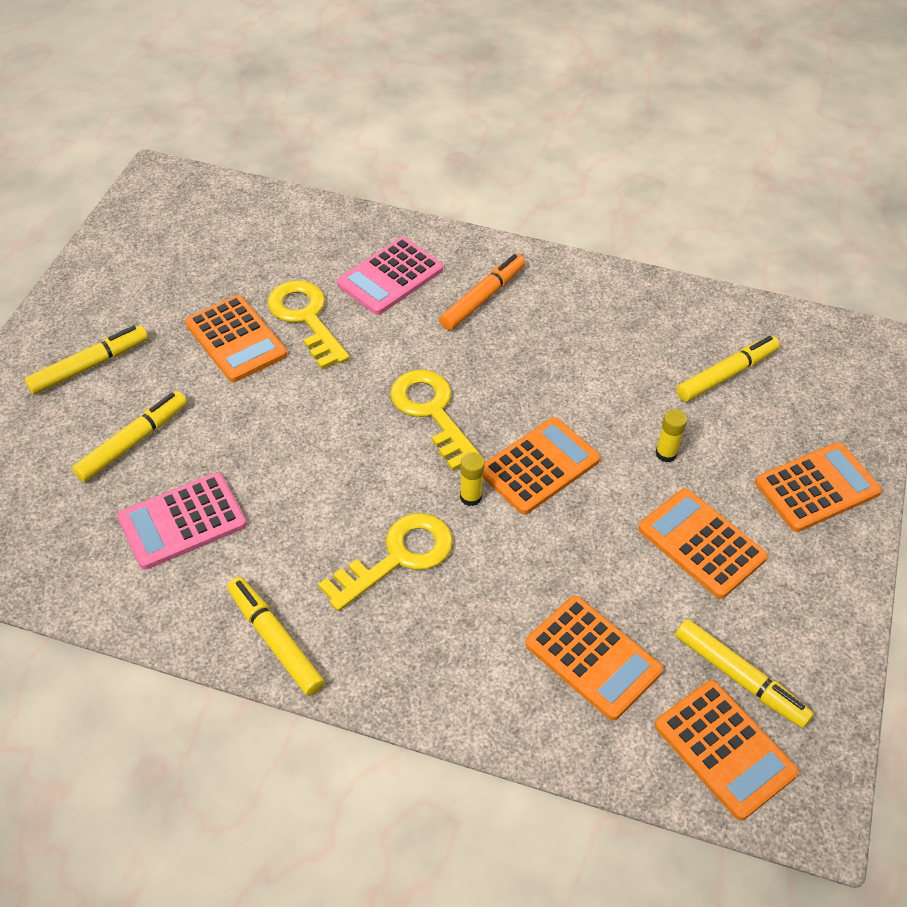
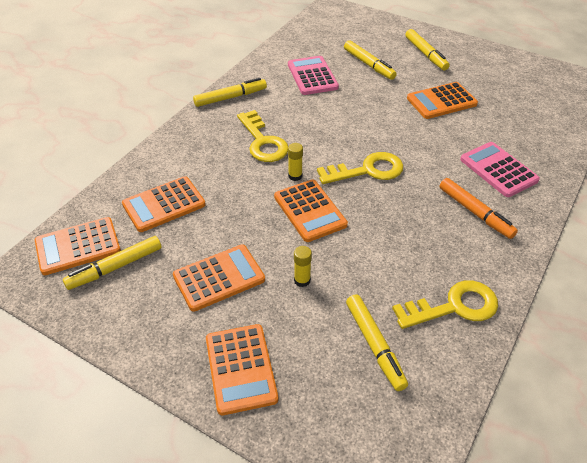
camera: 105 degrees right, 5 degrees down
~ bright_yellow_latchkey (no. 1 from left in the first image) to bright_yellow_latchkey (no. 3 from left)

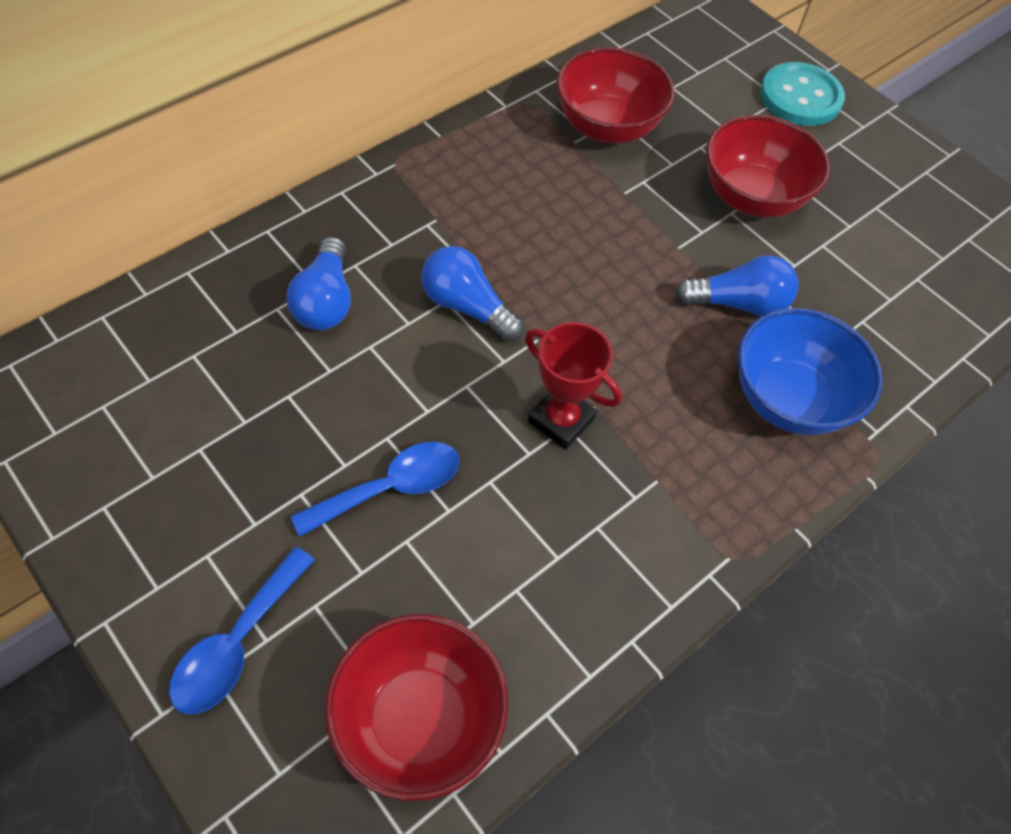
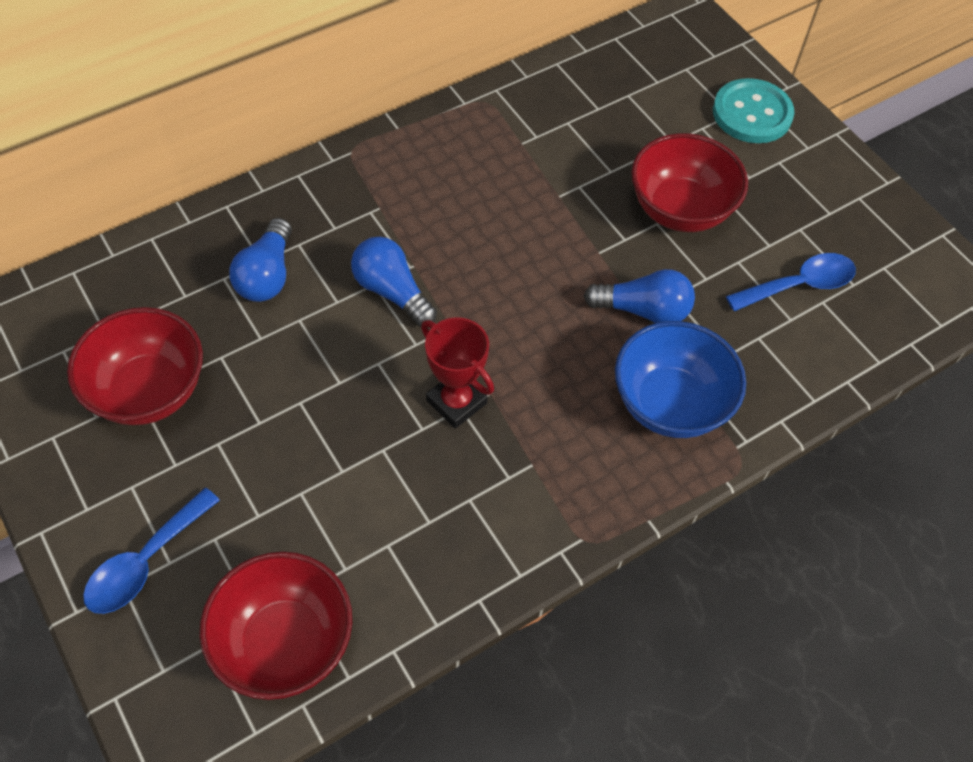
camera: 10 degrees right, 0 degrees up
~ red_deep_dish (no. 2 from left in the first image) to red_deep_dish (no. 1 from left)
~ royal_blue_tablespoon (no. 2 from left)

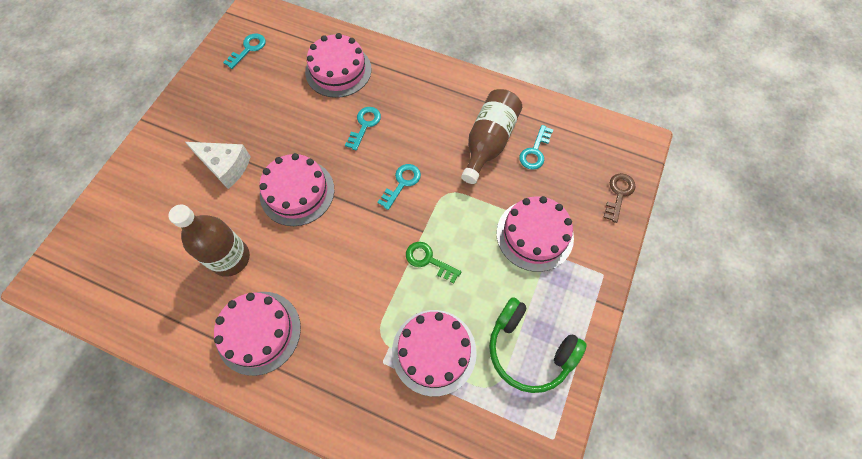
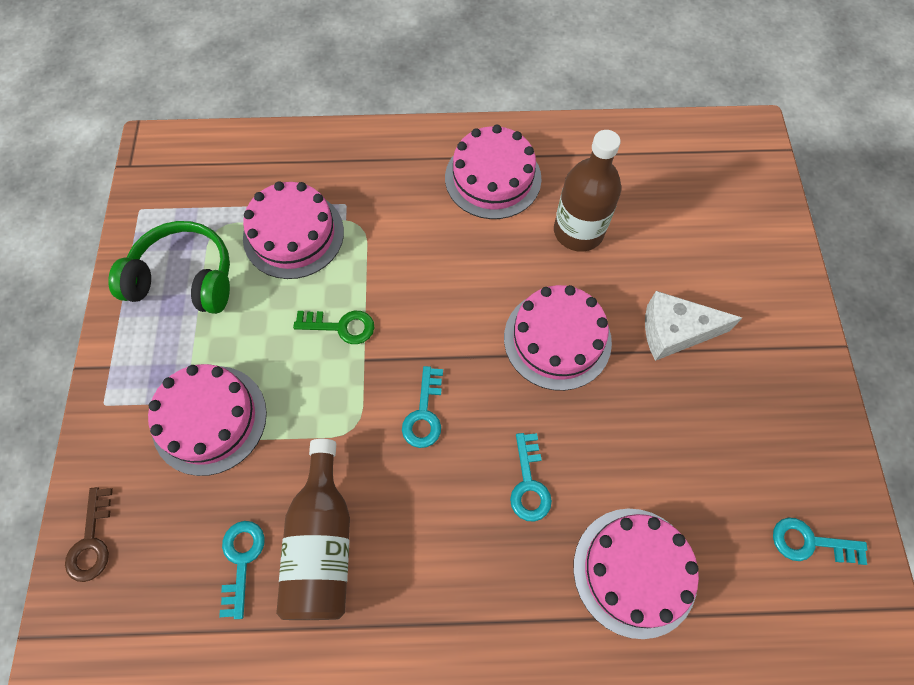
camera: 155 degrees right, 0 degrees up
~ aqua_latchkey (no. 1 from left in the first image) 90 degrees clockwise

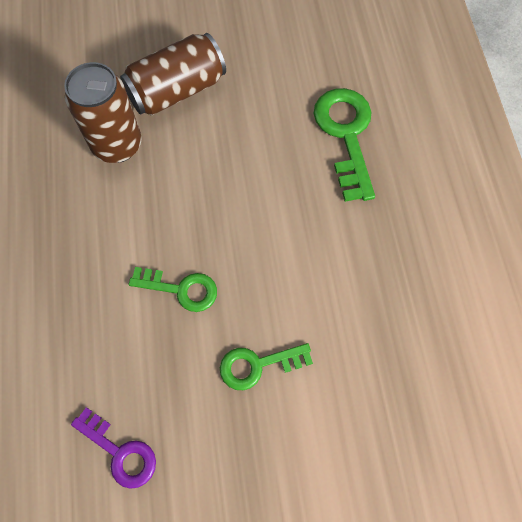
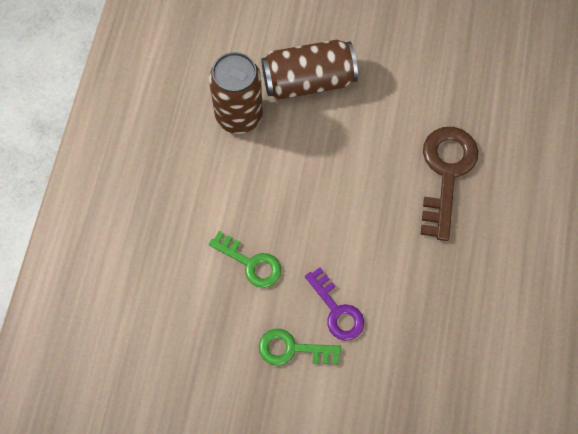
camera: 20 degrees right, 0 degrees up
~ leaf-green_latchkey (no. 3 from left) to brown_latchkey
~ violet_latchkey

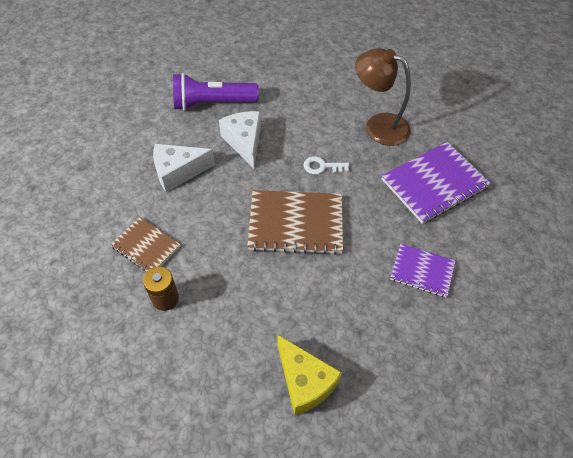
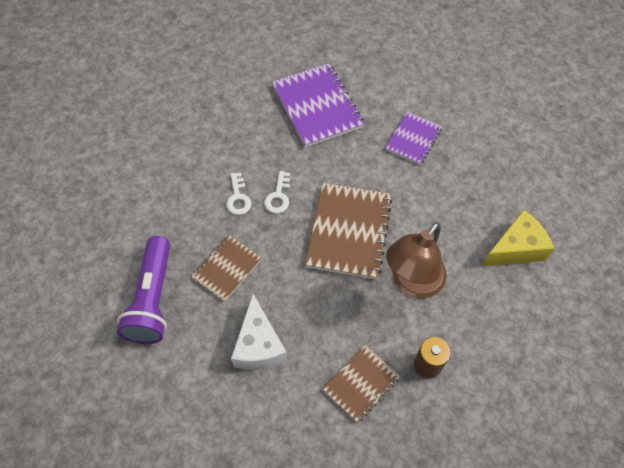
camera: 80 degrees left, 5 degrees up
~ brown_lamp
~ white_piece_of_cheese (no. 2 from left) to brown_exercise_book (no. 1 from left)
+ white_latchkey (no. 1 from left)

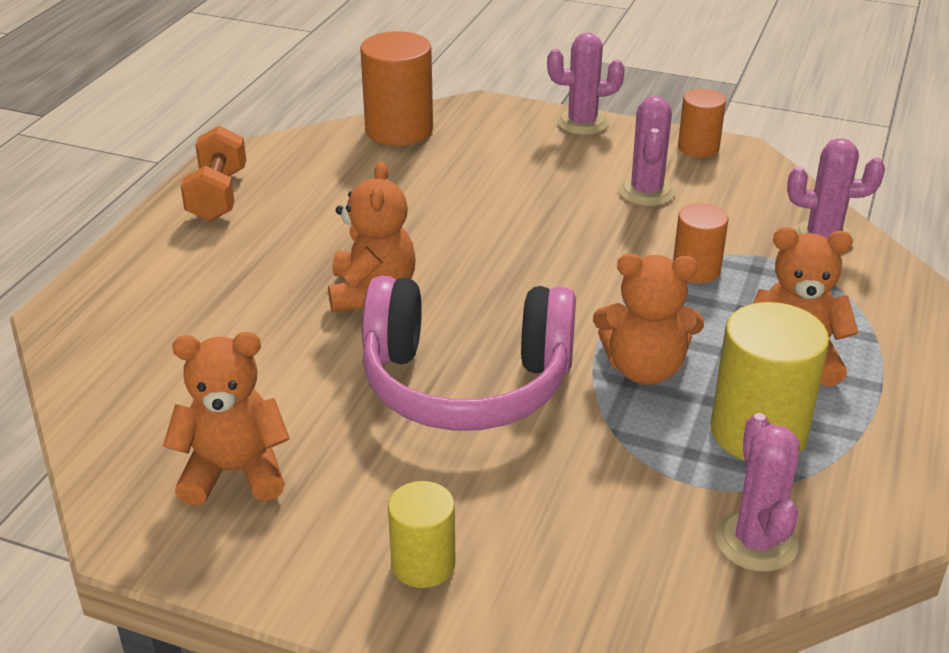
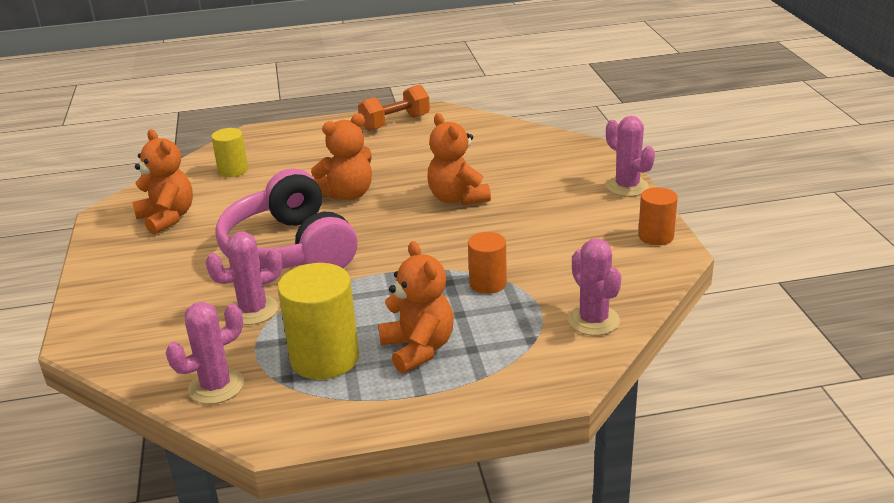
camera: 60 degrees right, 5 degrees down
- bright_orange_cylinder (no. 1 from left)
~ rosy_prickly_plant (no. 2 from left)
~ bright_orange_teddy_bear (no. 3 from left in the first image) to bright_orange_teddy_bear (no. 4 from left)
~ bright_yellow_cylinder (no. 1 from left)

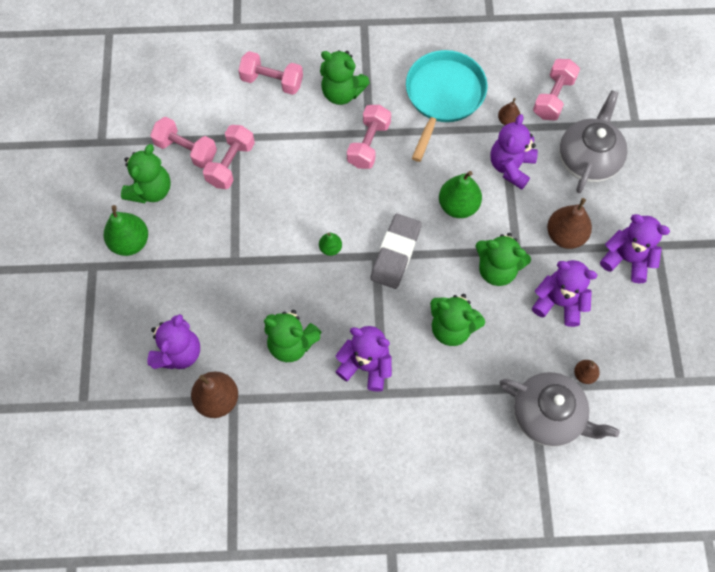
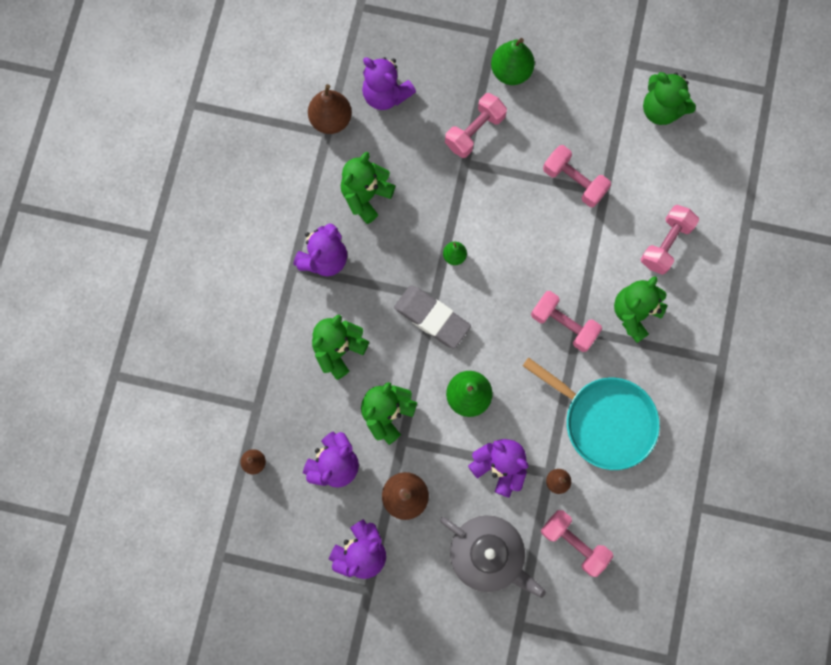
camera: 105 degrees right, 10 degrees up
~ rosy_dumbbell (no. 1 from left)
~ leaf-green_teddy_bear (no. 1 from left in the first image) to leaf-green_teddy_bear (no. 5 from left)
- ash-grey_china_teapot (no. 1 from left)

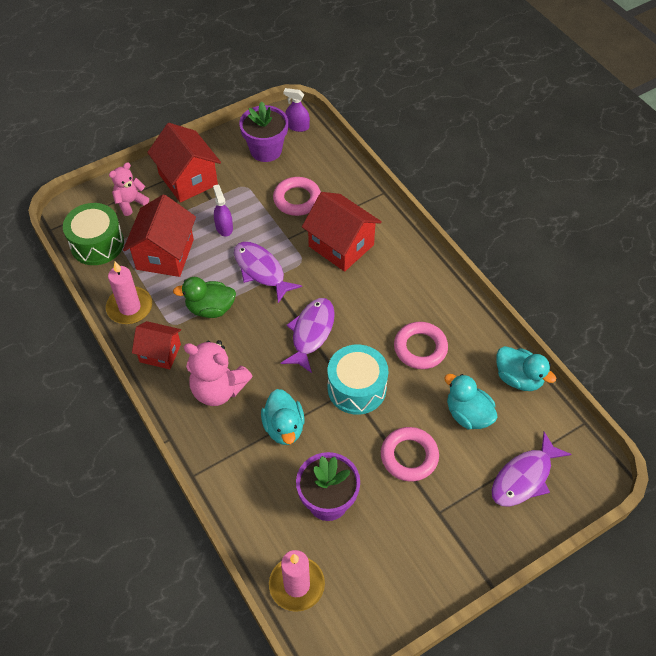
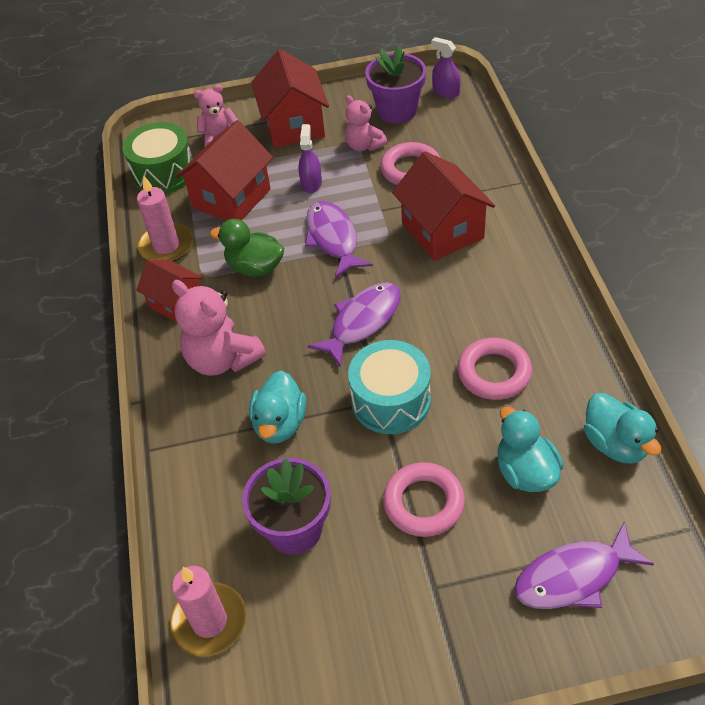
camera: 25 degrees right, 5 degrees down
+ rosy_teddy_bear (no. 3 from left)

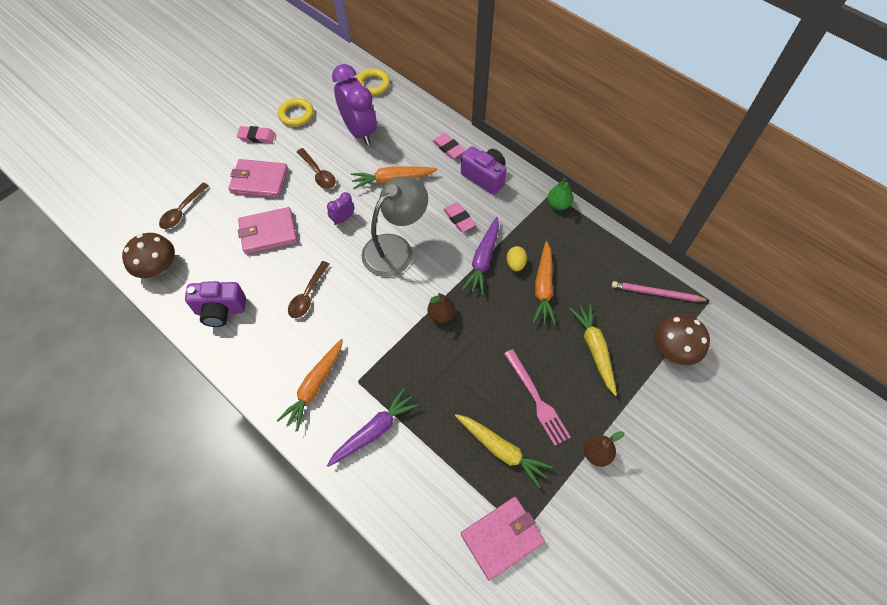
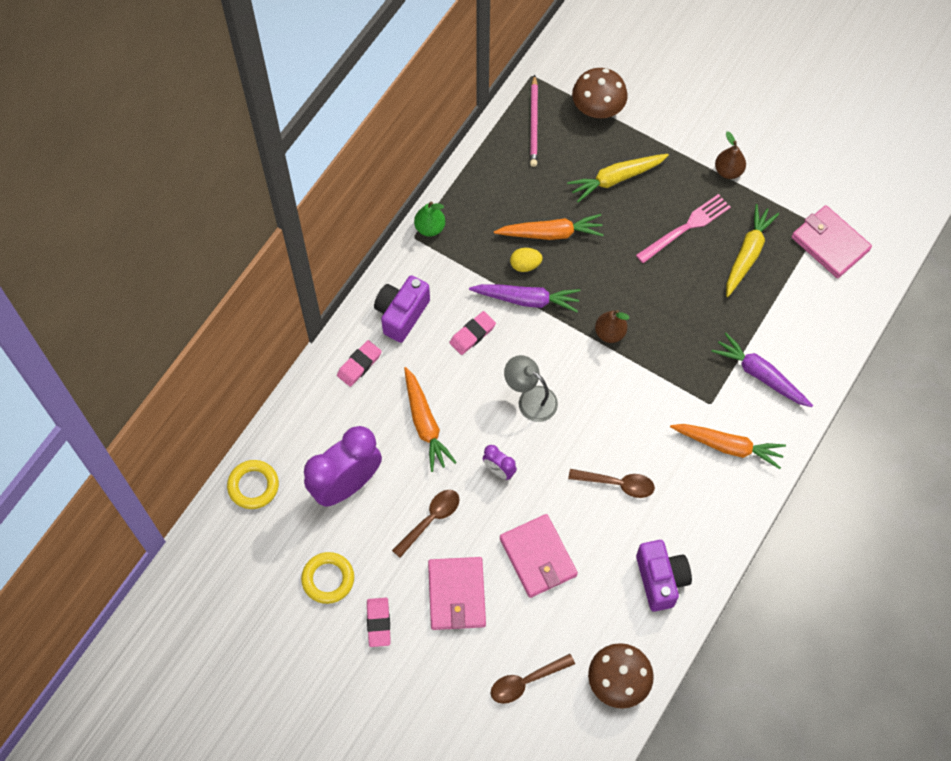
camera: 100 degrees left, 5 degrees up
~ ash-grey_lamp x0.62
~ brown_tablespoon (no. 1 from left in the first image) 135 degrees clockwise

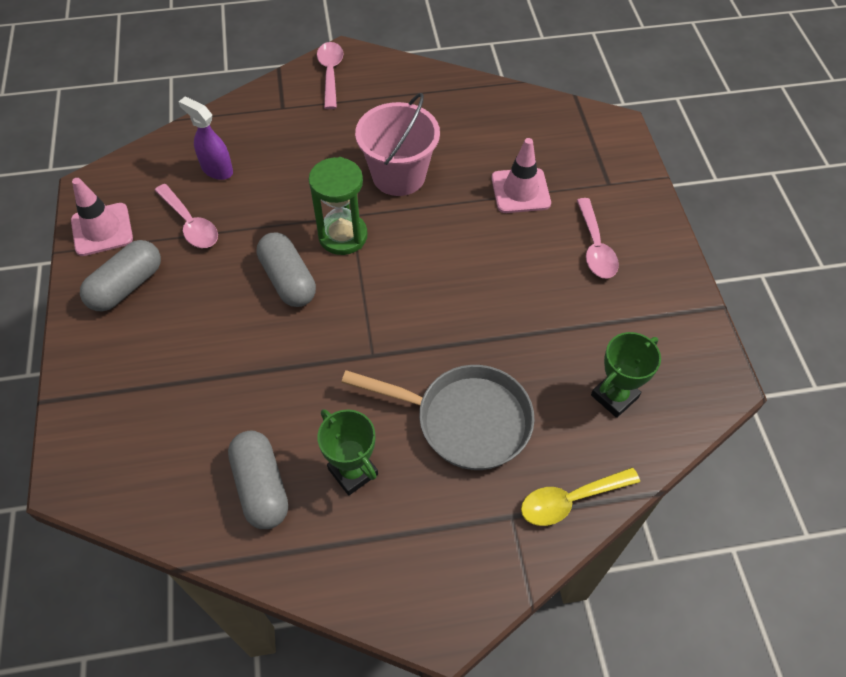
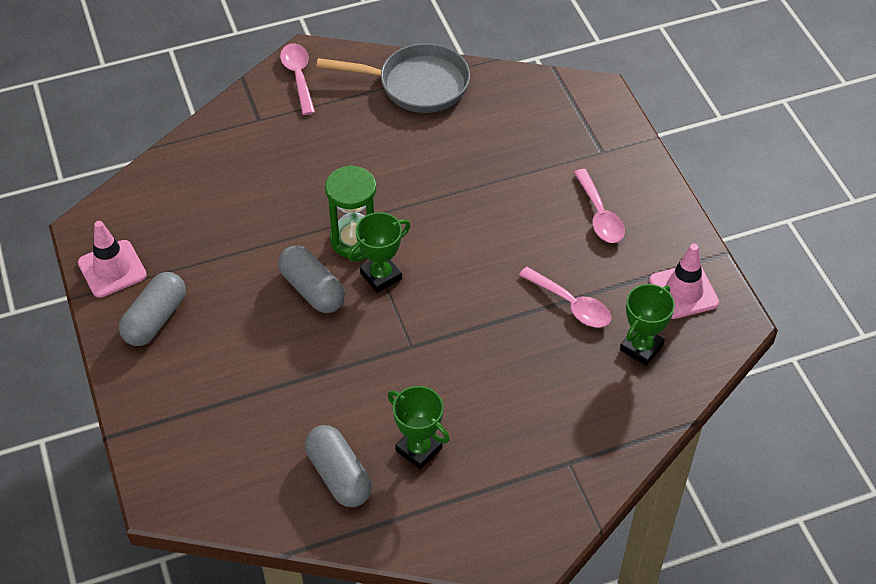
camera: 10 degrees left, 5 degrees down
- rosy_pail
- violet_spray_cleaner
~ rosy_traffic_cone (no. 2 from left)
~ rosy_tablespoon (no. 1 from left in the first image) to rosy_tablespoon (no. 2 from left)
~ ash-grey_skillet
- bright_yellow_tablespoon
+ leaf-green_trophy (no. 1 from left)

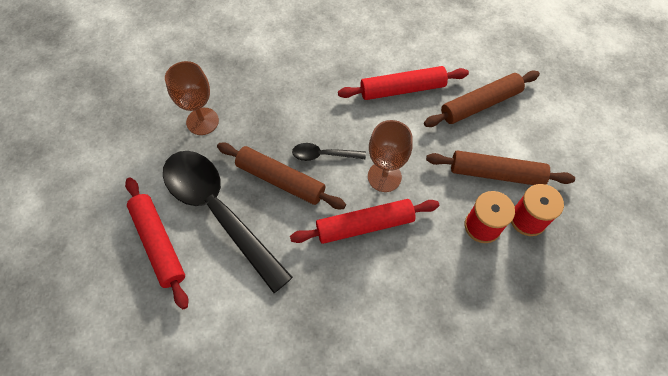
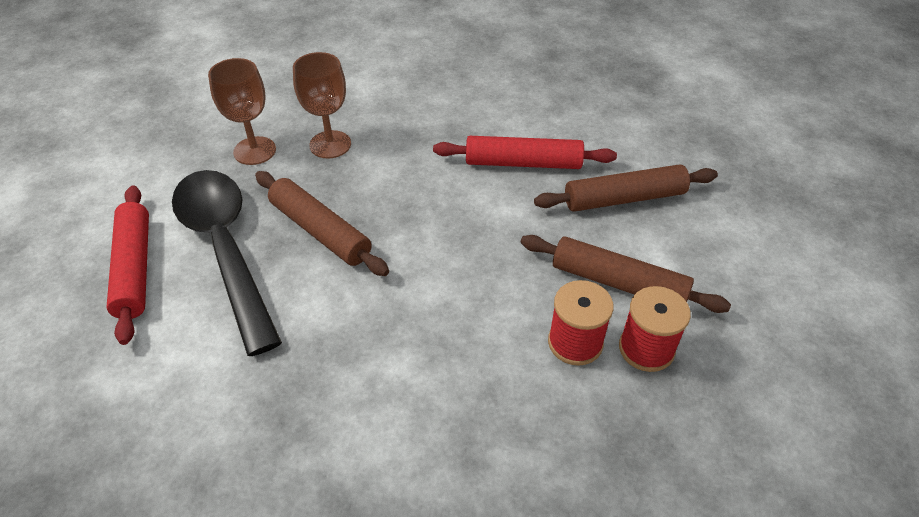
camera: 15 degrees right, 15 degrees down
~ brown_goblet (no. 2 from left)
- ebony_tablespoon (no. 2 from left)
- red_pastry_roller (no. 2 from left)

